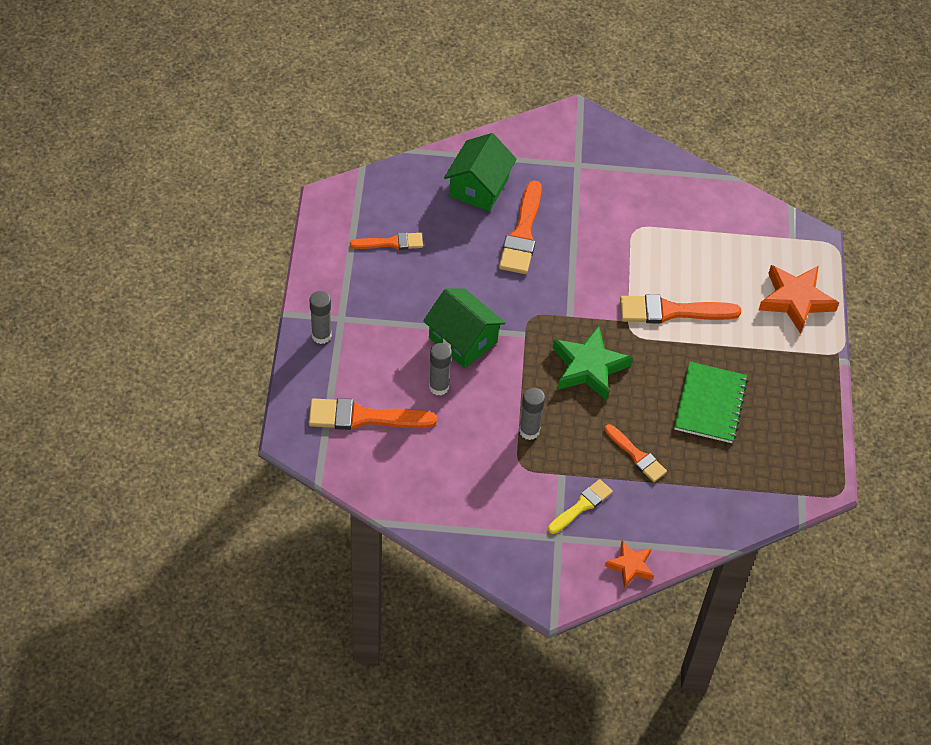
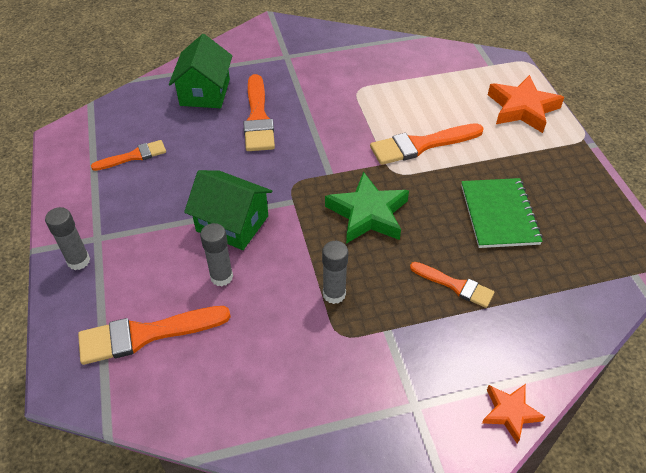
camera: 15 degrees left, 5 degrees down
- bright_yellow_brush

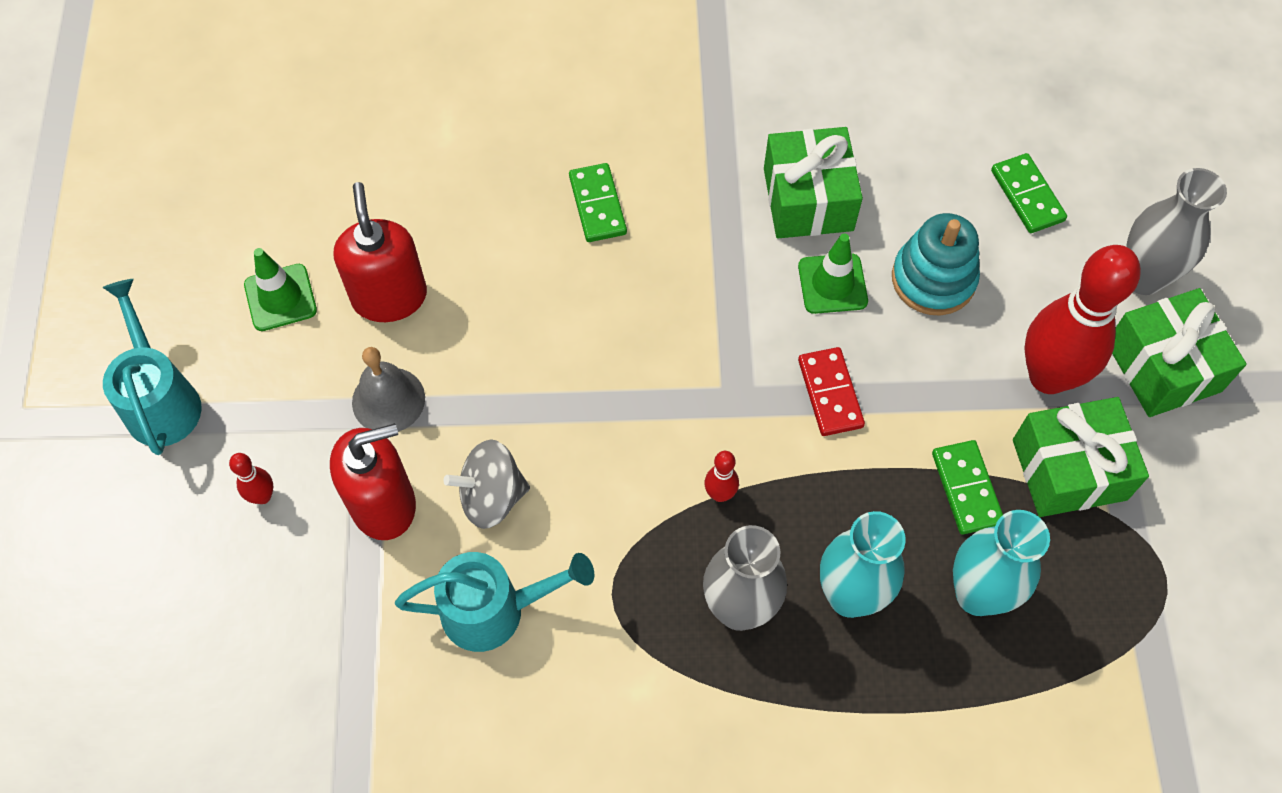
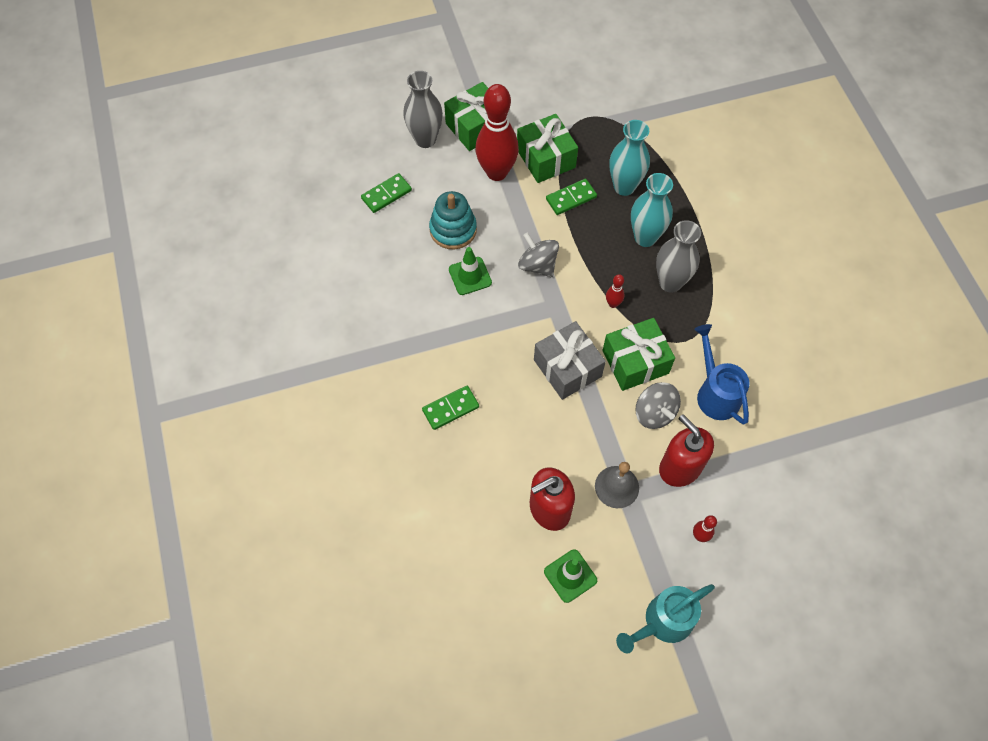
camera: 105 degrees left, 0 degrees up
~ leaf-green_wrapped_gift (no. 1 from left in the first image) to leaf-green_wrapped_gift (no. 3 from left)
~ red_domino_piece to ash-grey_toy_top (no. 1 from left)
~ aqua_watering_pot (no. 2 from left) to royal_blue_watering_pot
+ ash-grey_wrapped_gift

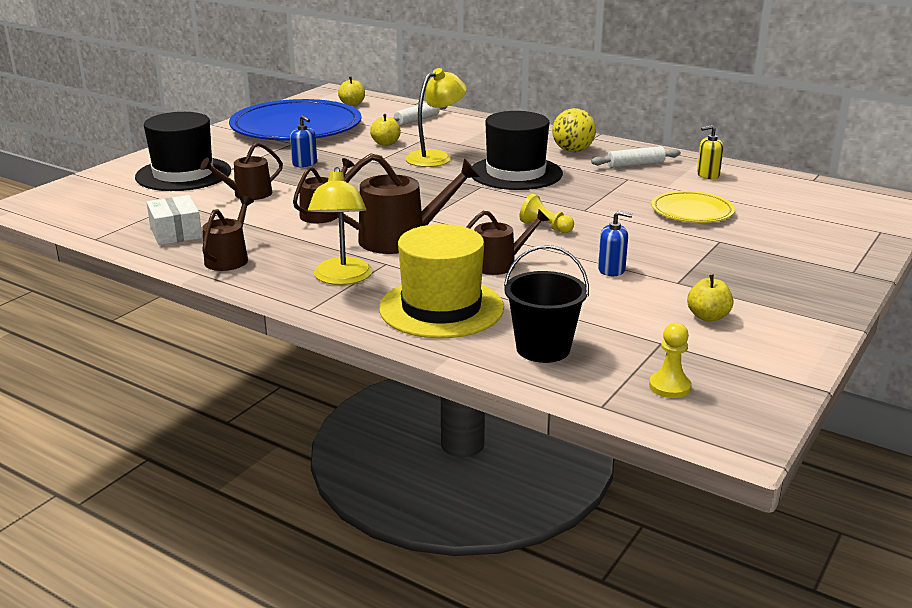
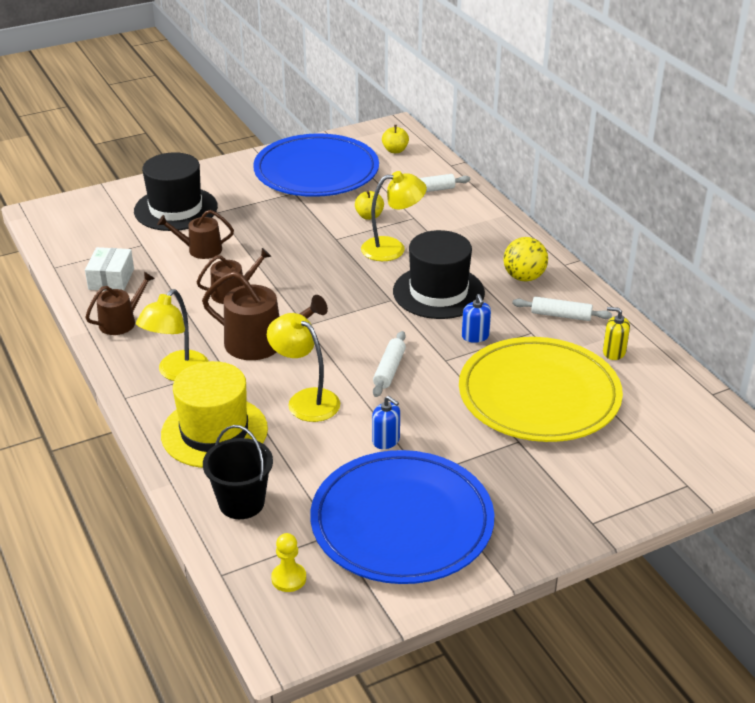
camera: 30 degrees right, 10 degrees up
~ royal_blue_pump_bottle (no. 1 from left in the first image) to royal_blue_pump_bottle (no. 2 from left)
~ bright_yellow_dinner_plate x1.98
~ bright_yellow_game_pawn (no. 1 from left) to white_pastry_roller (no. 1 from left)
~ brown_watering_pot (no. 5 from left) to bright_yellow_lamp (no. 2 from left)
~ bright_yellow_toy_apple (no. 3 from left) to royal_blue_dinner_plate (no. 2 from left)

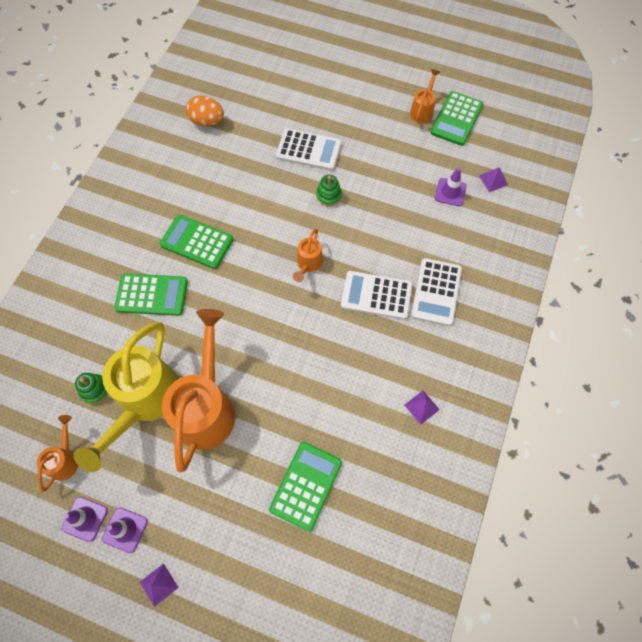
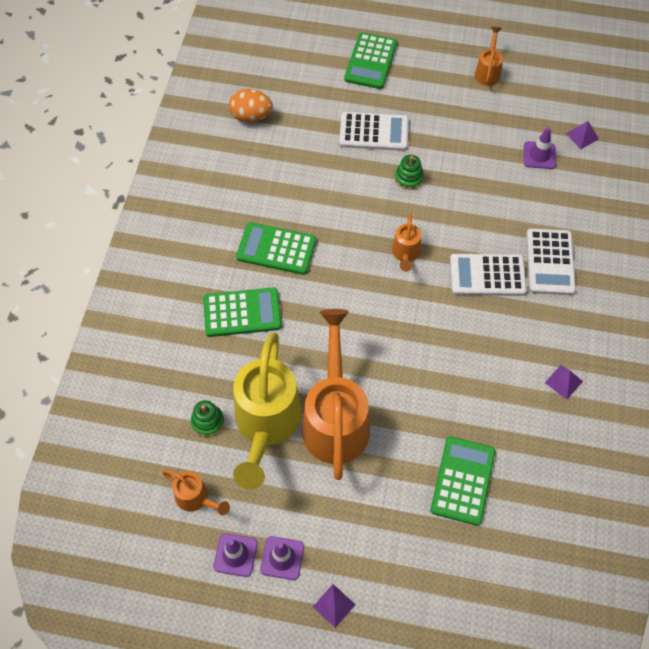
camera: 10 degrees left, 5 degrees down
~ leaf-green_pocket_calculator (no. 4 from left in the first image) to leaf-green_pocket_calculator (no. 3 from left)
~ bright_orange_watering_pot (no. 1 from left) 120 degrees clockwise

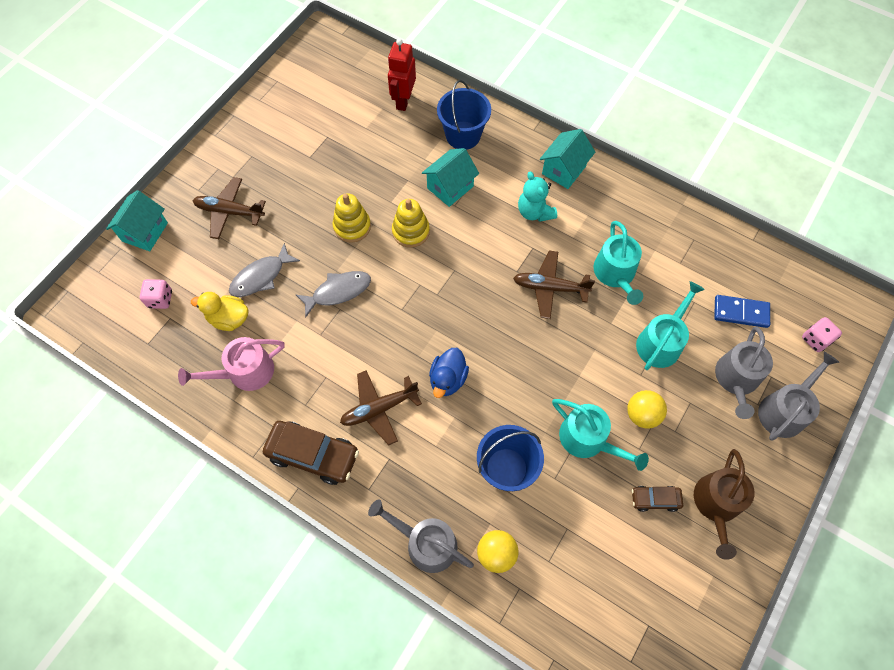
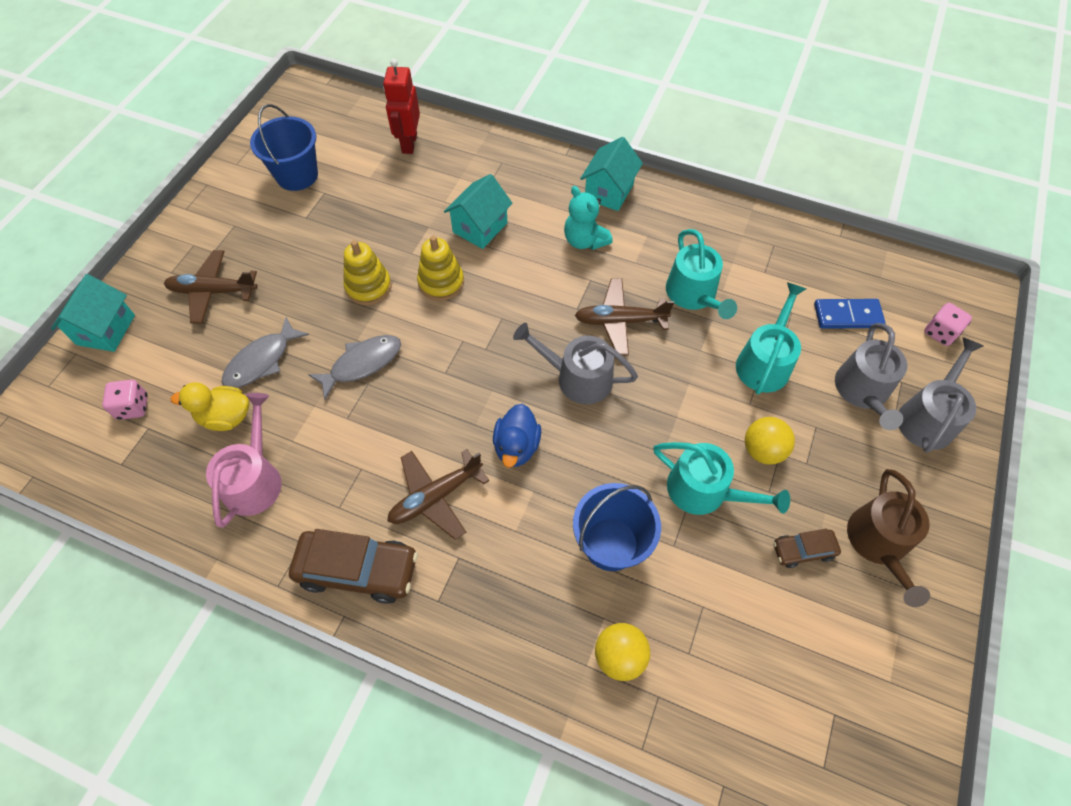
camera: 10 degrees left, 5 degrees down
~ royal_blue_pail (no. 1 from left)
~ rosy_watering_pot 135 degrees clockwise
~ ash-grey_watering_pot (no. 1 from left)

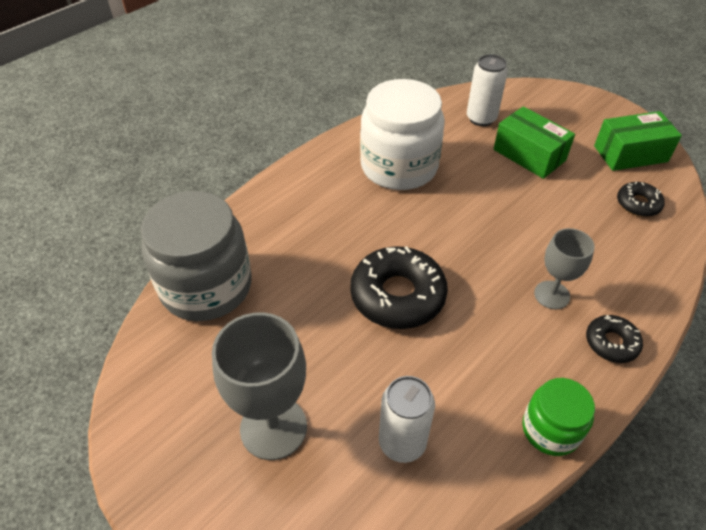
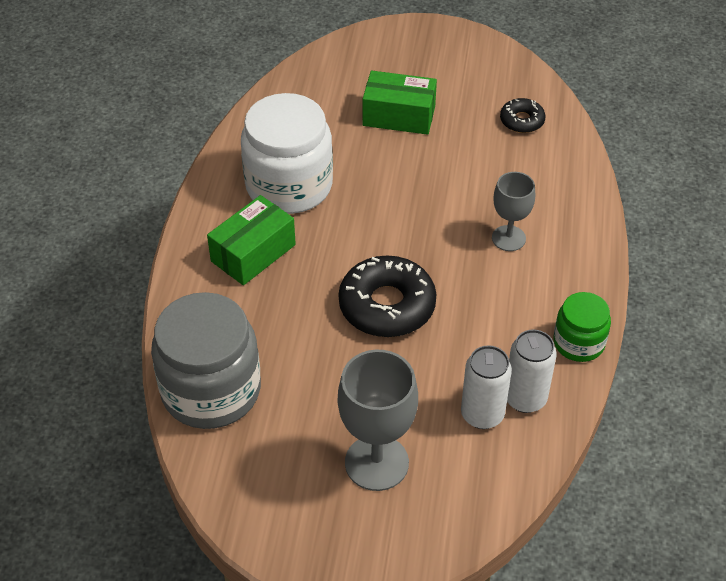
camera: 35 degrees left, 0 degrees up
~ white_can (no. 2 from left)
~ leaf-green_package (no. 2 from left in the first image) to leaf-green_package (no. 1 from left)
- ebony_doughnut (no. 2 from left)

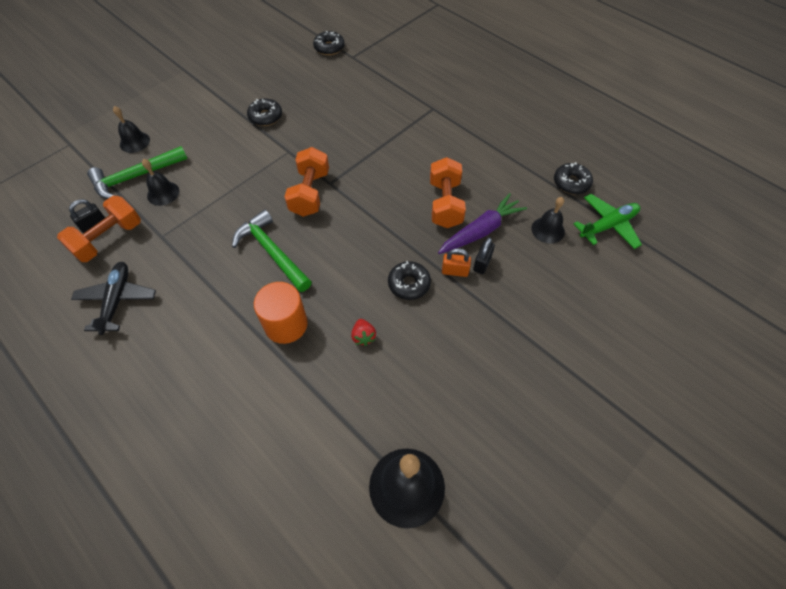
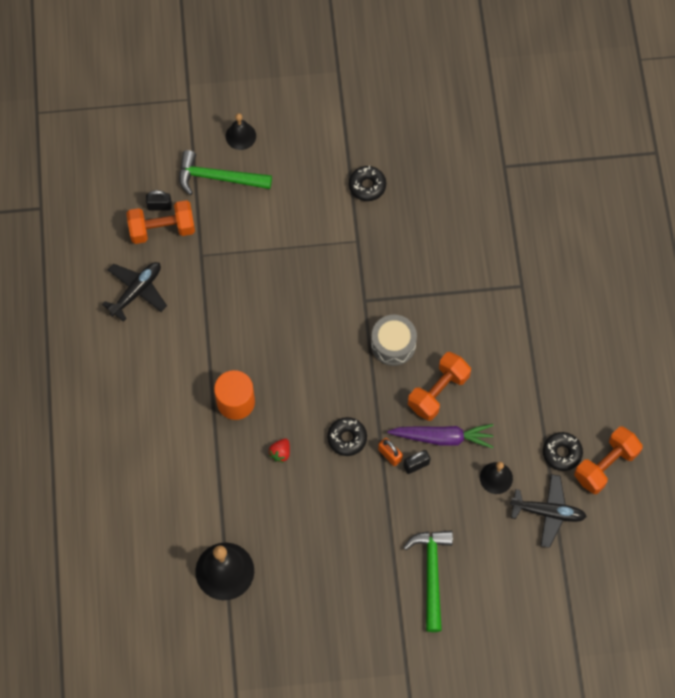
camera: 40 degrees right, 10 degrees up
- ebony_doughnut (no. 2 from left)
~ bright_orange_dumbbell (no. 2 from left in the first image) to bright_orange_dumbbell (no. 3 from left)
- ebony_bell (no. 2 from left)
~ leaf-green_plane to ebony_plane (no. 2 from left)
~ leaf-green_claw_hammer (no. 2 from left)
+ ash-grey_snare_drum

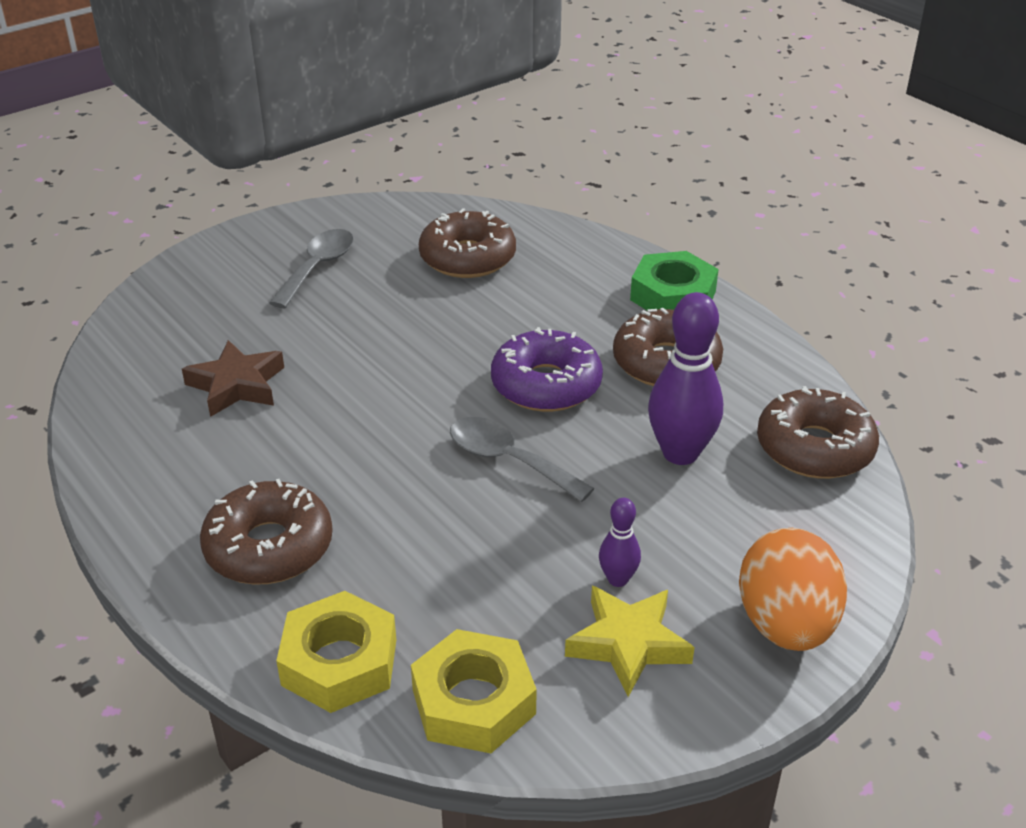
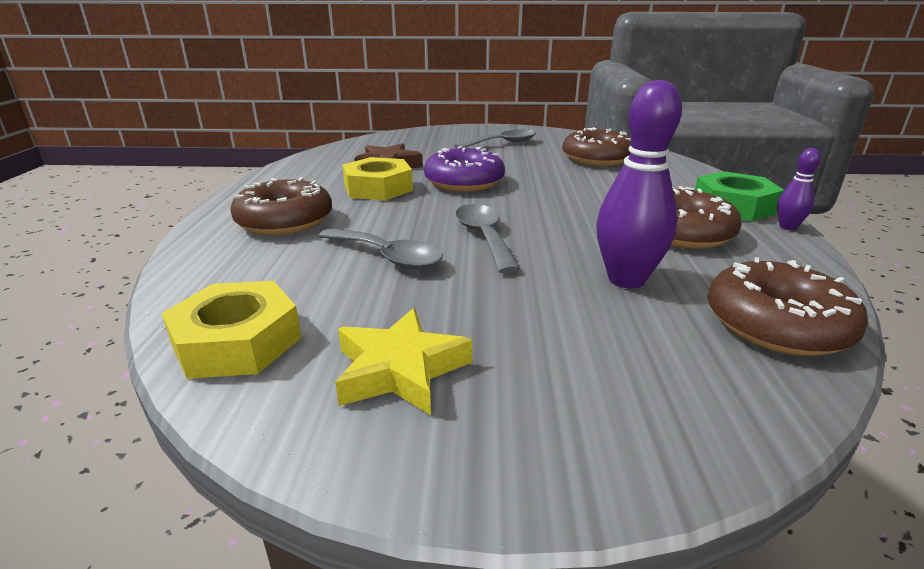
camera: 40 degrees right, 10 degrees down
~ violet_doughnut
~ violet_tenpin (no. 1 from left in the first image) to violet_tenpin (no. 2 from left)
- bright_orange_egg_shape
~ bright_yellow_hex_nut (no. 1 from left in the first image) to bright_yellow_hex_nut (no. 2 from left)
+ ash-grey_tablespoon (no. 1 from left)

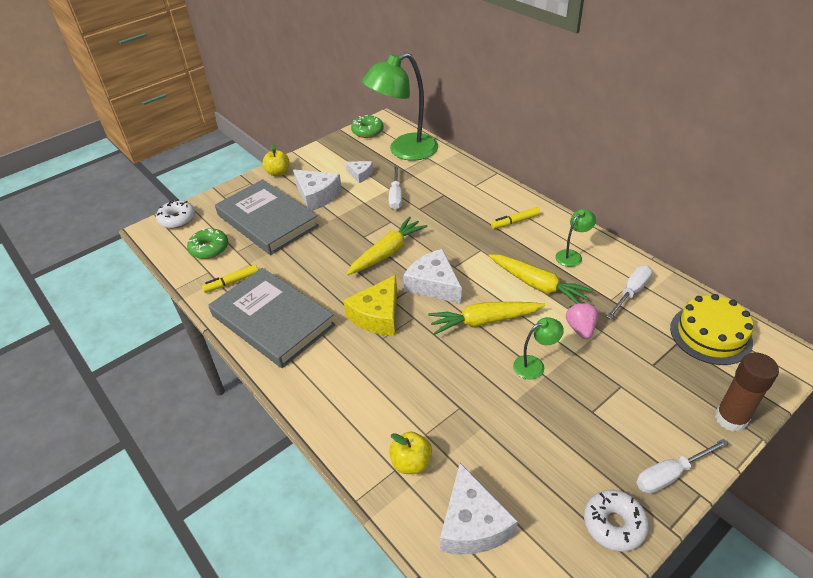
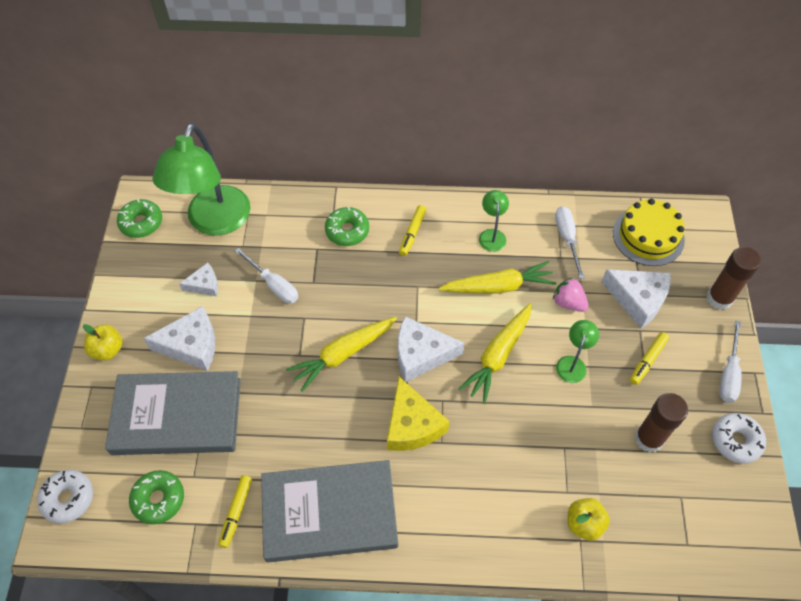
camera: 50 degrees left, 15 degrees up
~ bright_yellow_toy_carrot (no. 1 from left) 120 degrees counterclockwise
~ white_piece_of_cheese (no. 4 from left)
+ leaf-green_doughnut (no. 3 from left)
+ bright_yellow_marker_pen (no. 3 from left)
+ brown_glue_stick (no. 1 from left)

